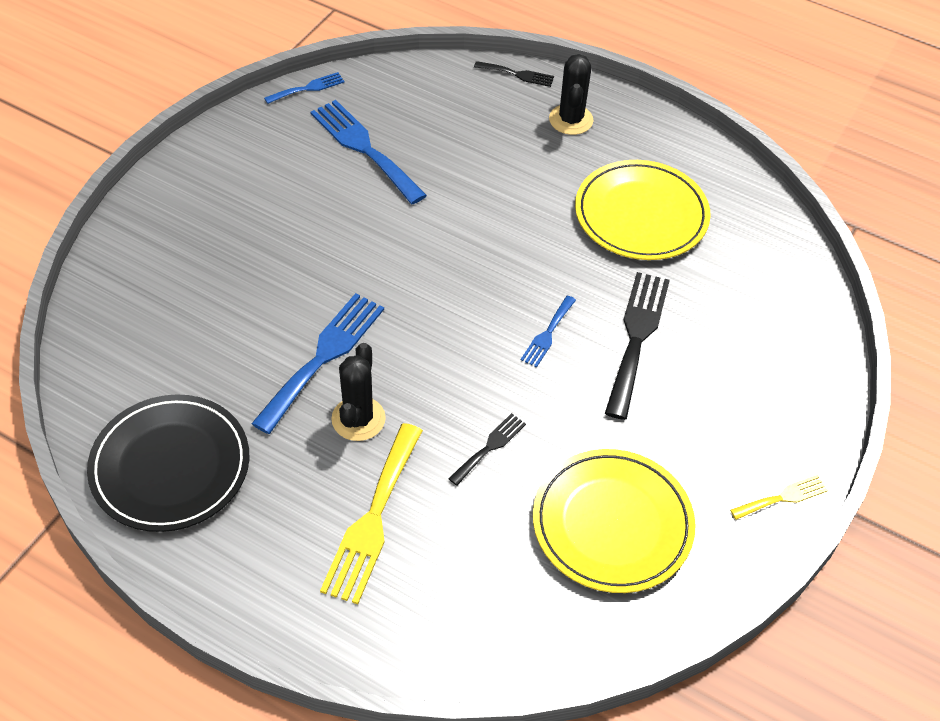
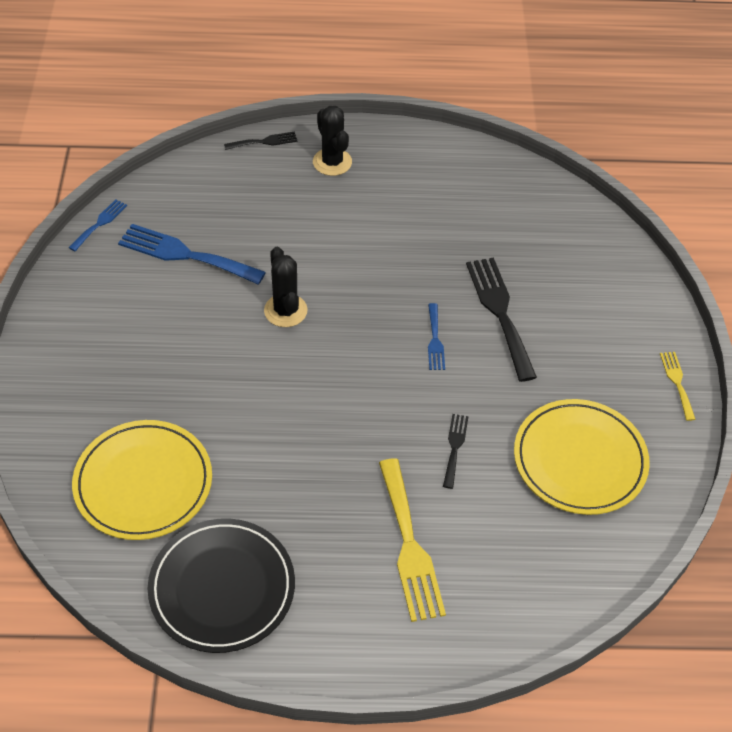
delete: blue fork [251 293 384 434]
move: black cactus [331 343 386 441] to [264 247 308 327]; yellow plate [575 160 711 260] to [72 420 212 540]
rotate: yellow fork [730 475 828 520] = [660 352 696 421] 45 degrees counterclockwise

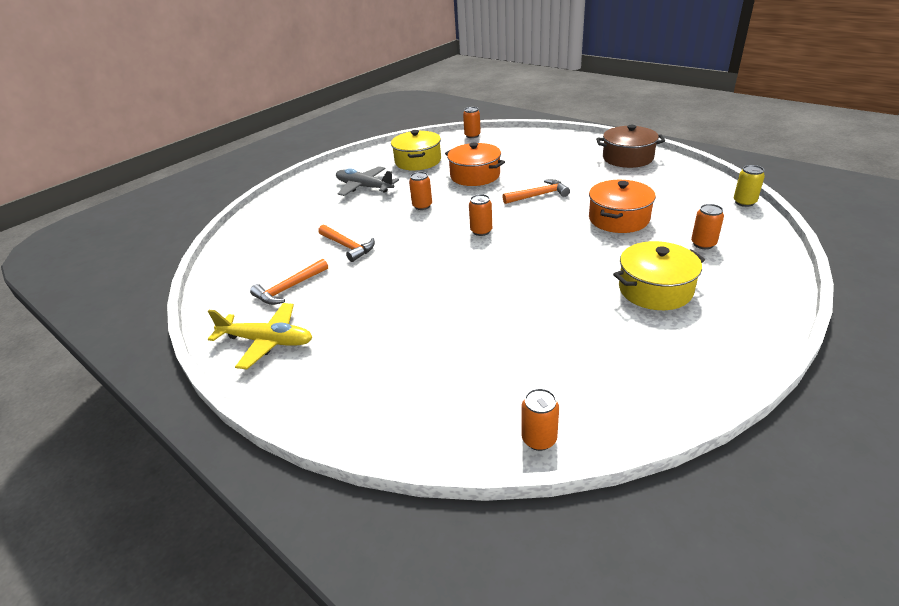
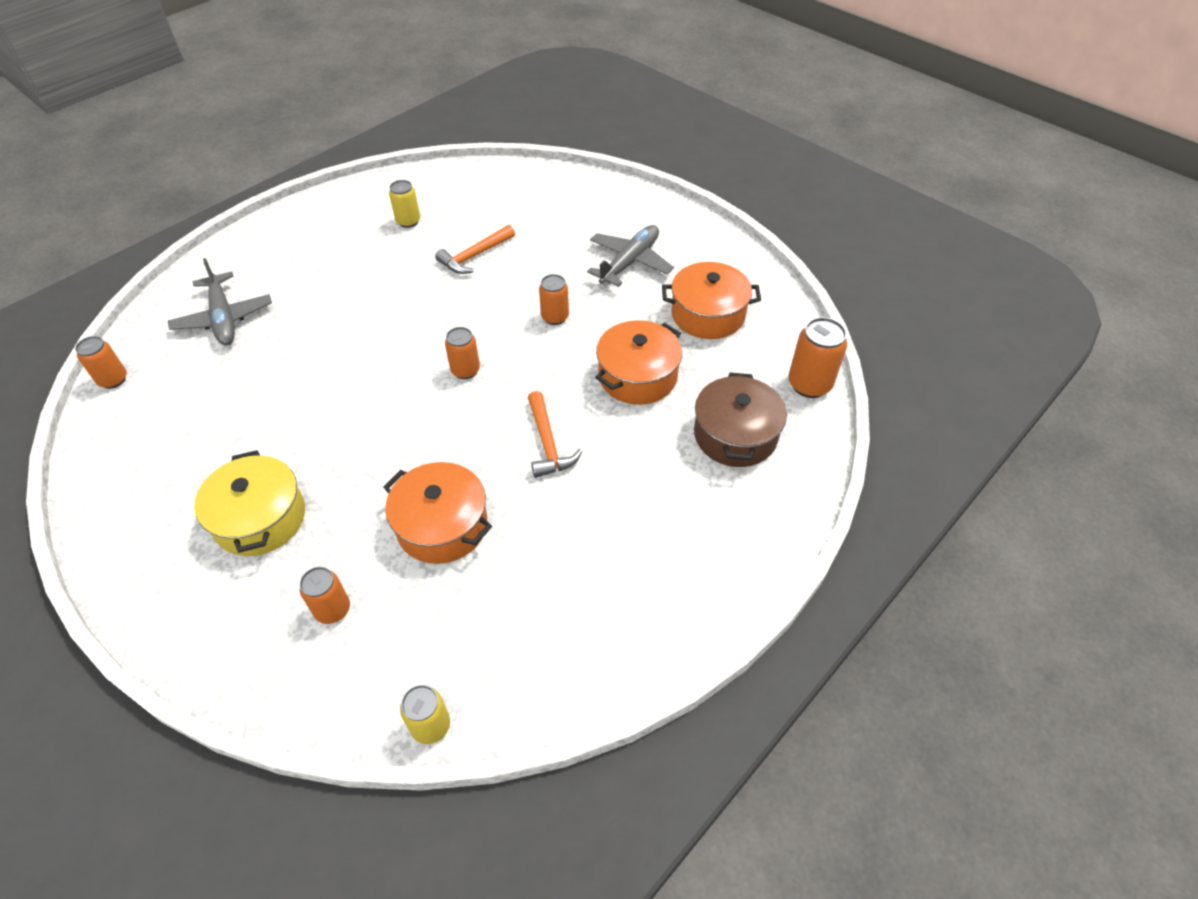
delete: yellow plane [208 303 313 369]
insert: grey plane [168 258 272 345]
move: brown pot [596 125 665 168] to [694 372 787 467]
replace: orange hammer [250 259 328 305] to yellow can [389 180 420 228]
recolor: yellow pot [391 130 441 171] to orange pot [662 262 761 339]
resize: orange can [463 107 481 138] = [788 317 847 398] x1.50

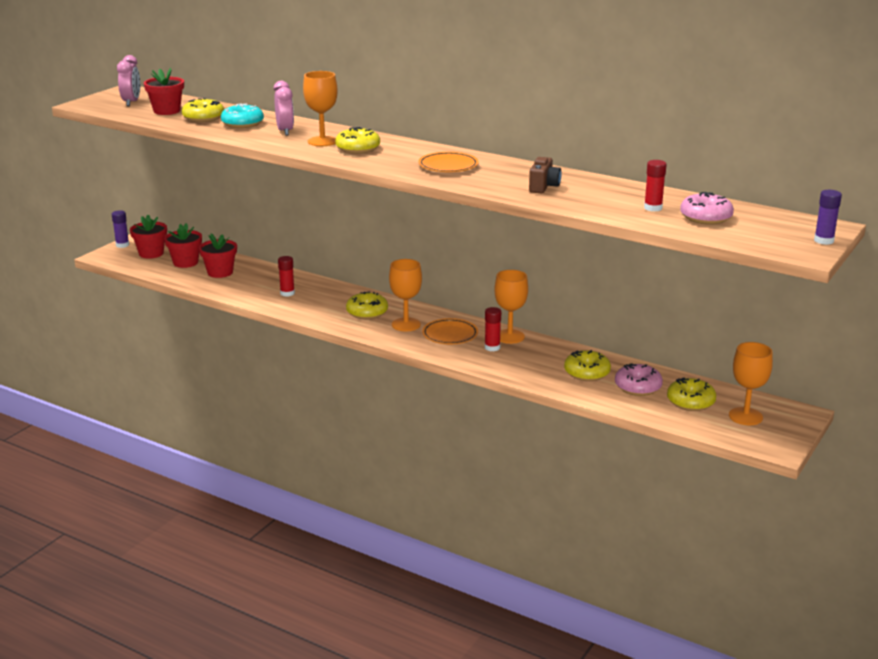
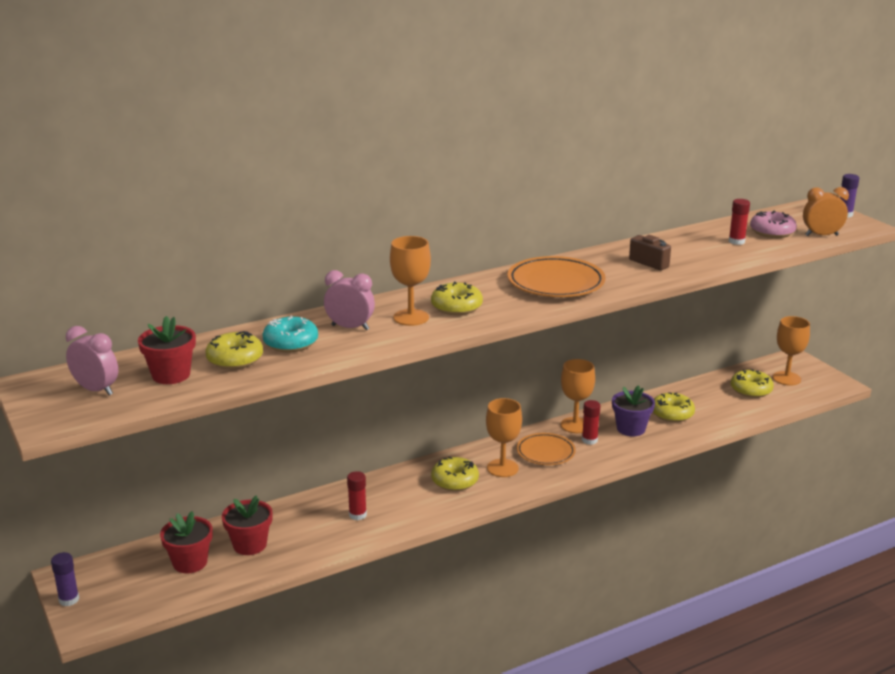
delete: red flower pot [130 215 167 259]; pink donut [615 363 663 396]
insert: purple flower pot [612 385 655 436]; orange clock [803 187 849 236]
resize: orange plate [418 152 479 172] = [508 256 606 297] x1.53

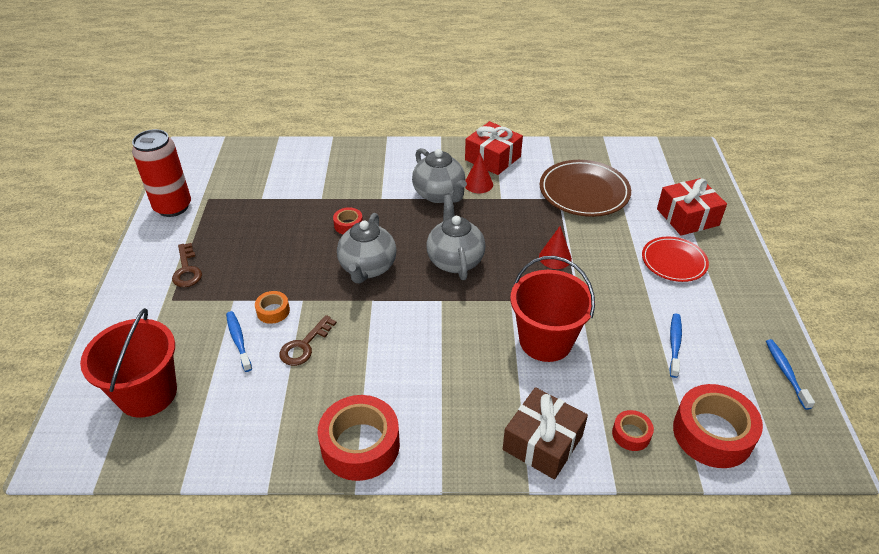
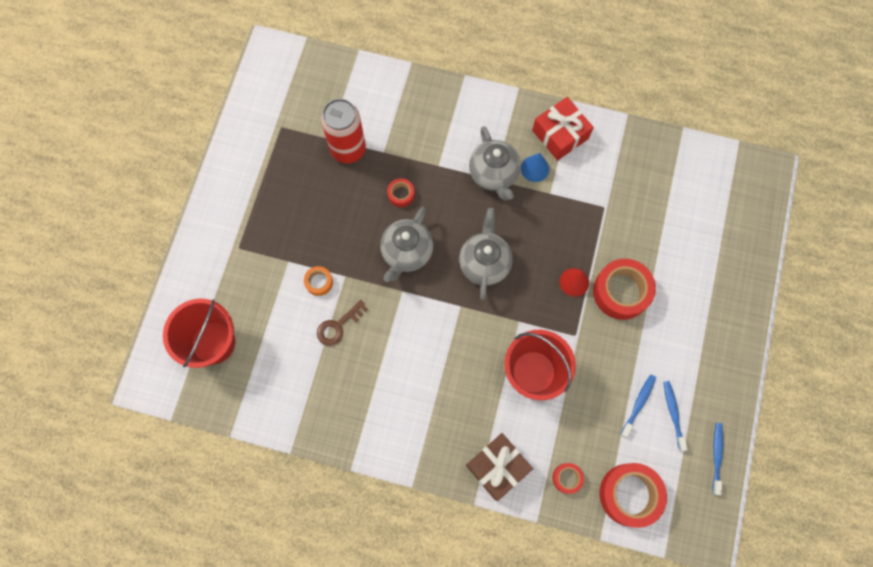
delete: brown key [172 243 202 287]; brown plate [540 160 631 217]; red plate [642 237 709 282]; red gift [657 178 727 236]
move: red can [132 129 191 217] to [321 99 366 163]; blue toothbrush [226 311 252 372] to [663 381 688 451]; red tape [317 395 400 481] to [593 259 656 320]
recolor: red cone [465 153 493 193] to blue cone [521 153 549 182]

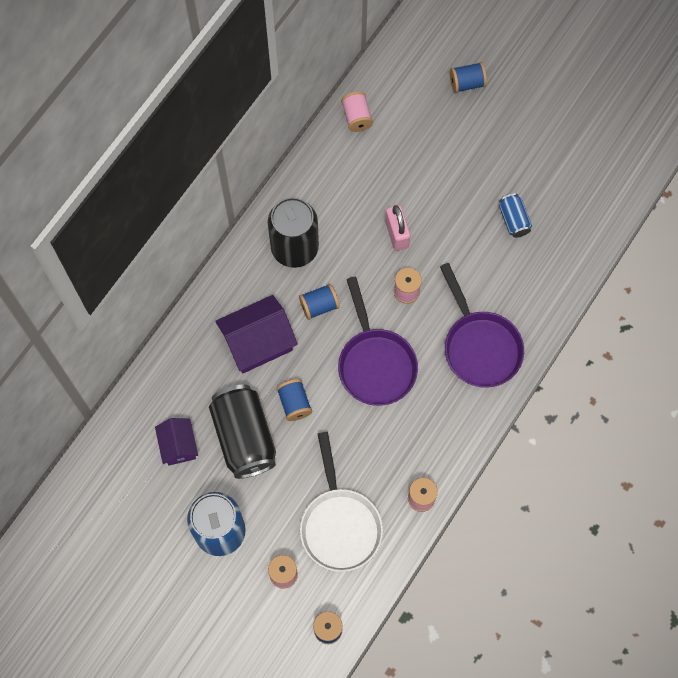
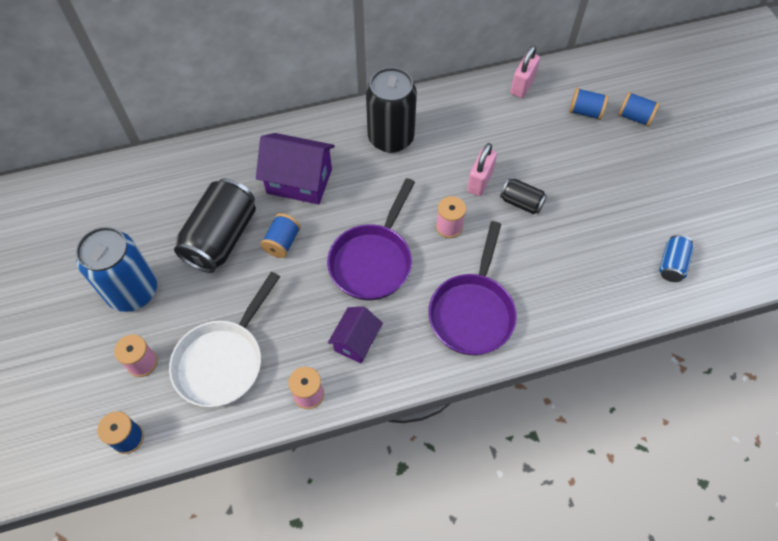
insert: black can [500 178 547 214]
move: purple house [155 418 198 466] to [328 307 383 363]; blue spool [299 284 340 320] to [569 88 608 120]; blue can [499 193 532 238] to [659 235 694 282]
replace: pink spool [341 91 373 132] to pink padlock [511 45 540 98]

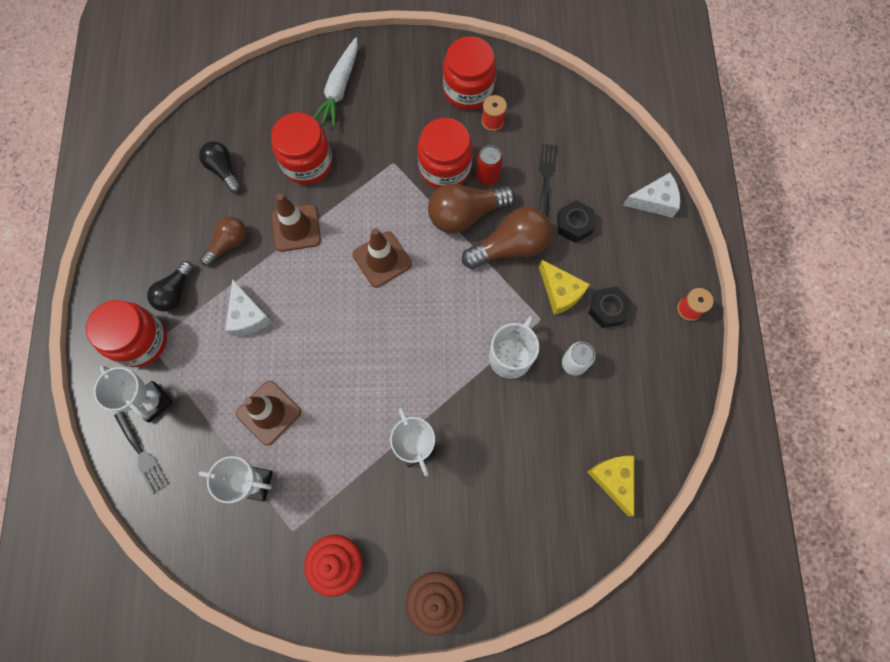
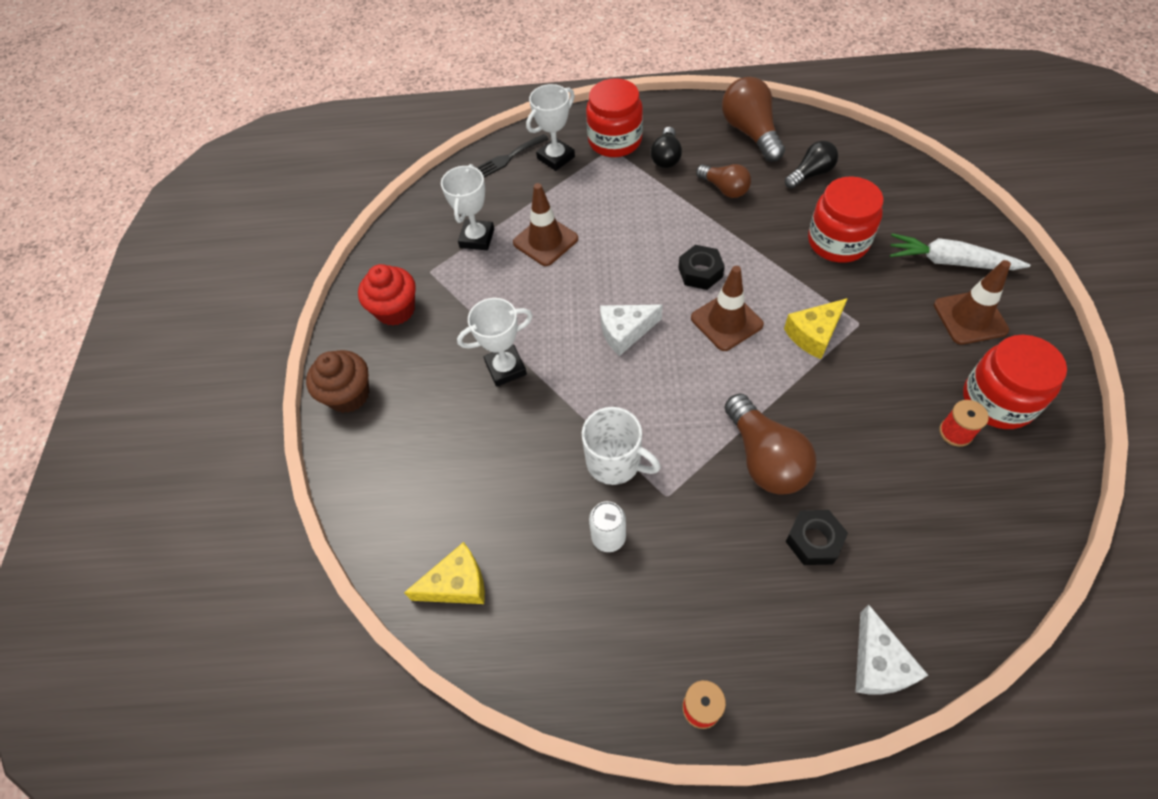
delete: red jar [417 118 472 189]; red can [476 145 503 185]; black fork [539 144 557 217]
move: white cheese [225 279 272 336] to [600 304 663 356]; brown traffic cone [271 194 321 252] to [934 260 1011 345]; brown light bulb [428 183 515 234] to [722 77 785 162]; yellow cheese [539 260 590 315] to [784 298 848 359]; black nut [588 286 632 328] to [679 245 725 290]
rotate: black light bulb [147 261 194 312] = [650 127 682 168] 105 degrees counterclockwise

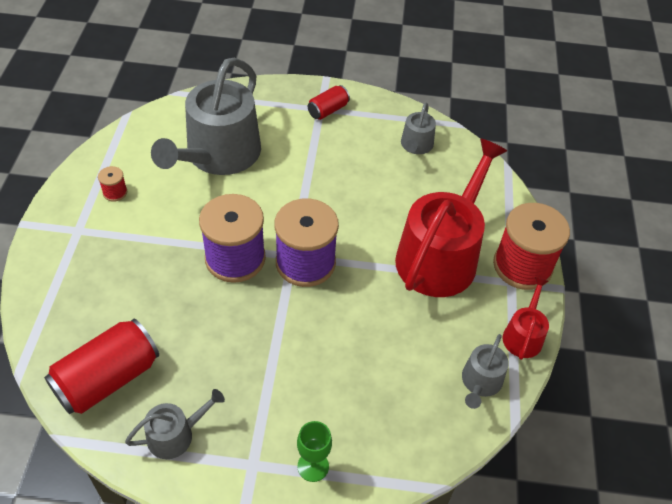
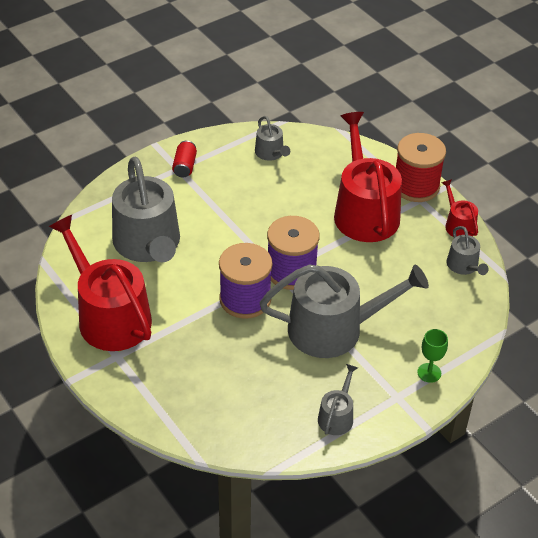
delete: red can [44 319 159 414]
insert: grey watering can [260 264 429 358]
replace: red spool [98 166 127 202] to red watering can [49 215 152 351]

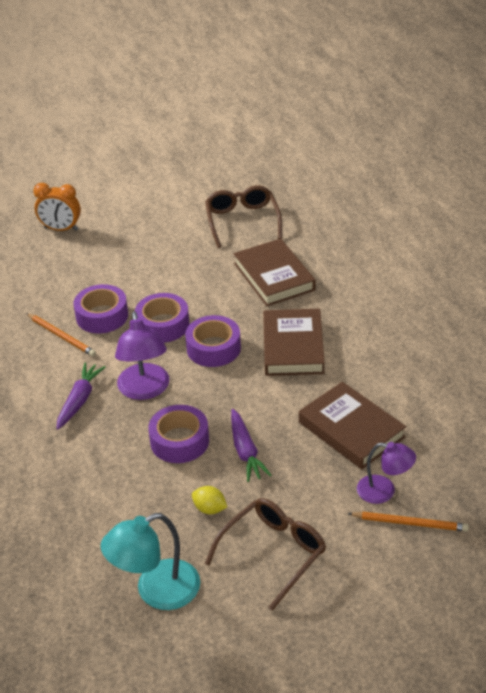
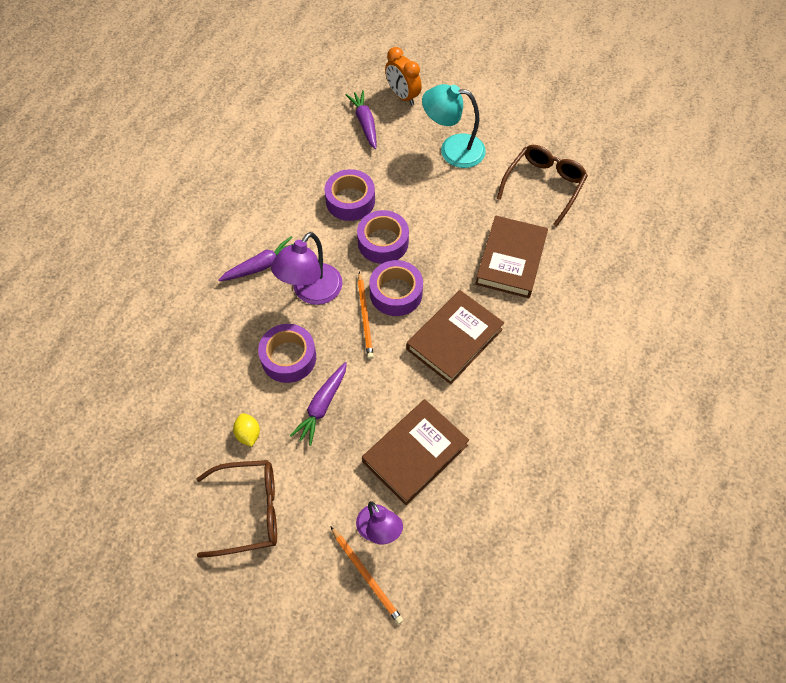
insert: purple carrot [346 90 376 149]
move: orange pencil [26 313 96 356] to [358 272 374 359]; turquoise lamp [100 513 200 610] to [422 84 486 168]
rotate: brown book [299 382 406 469] = [362 399 469 505] 45 degrees clockwise

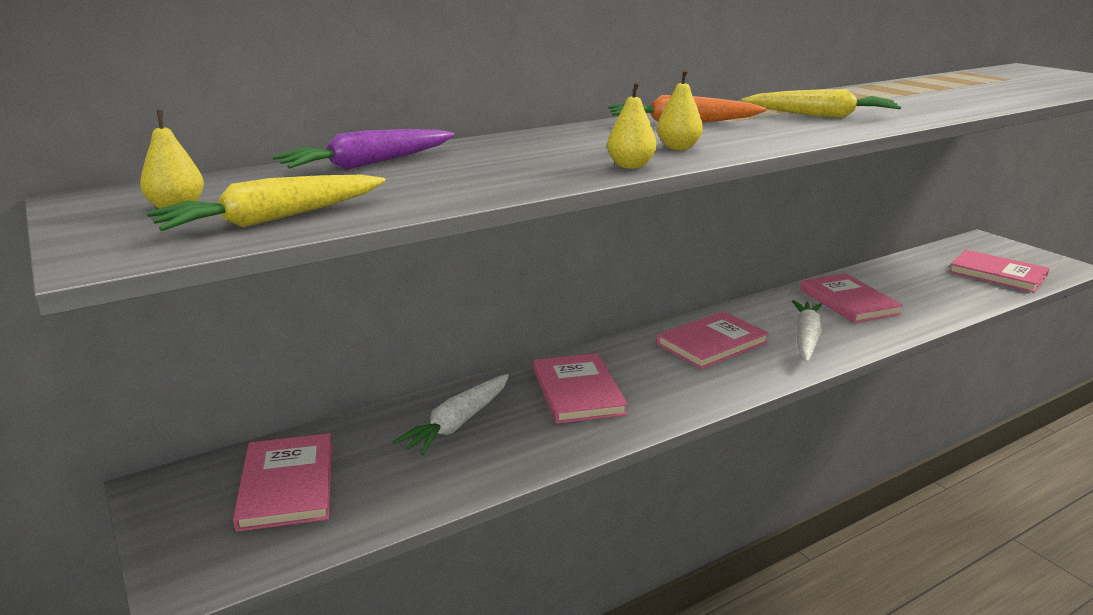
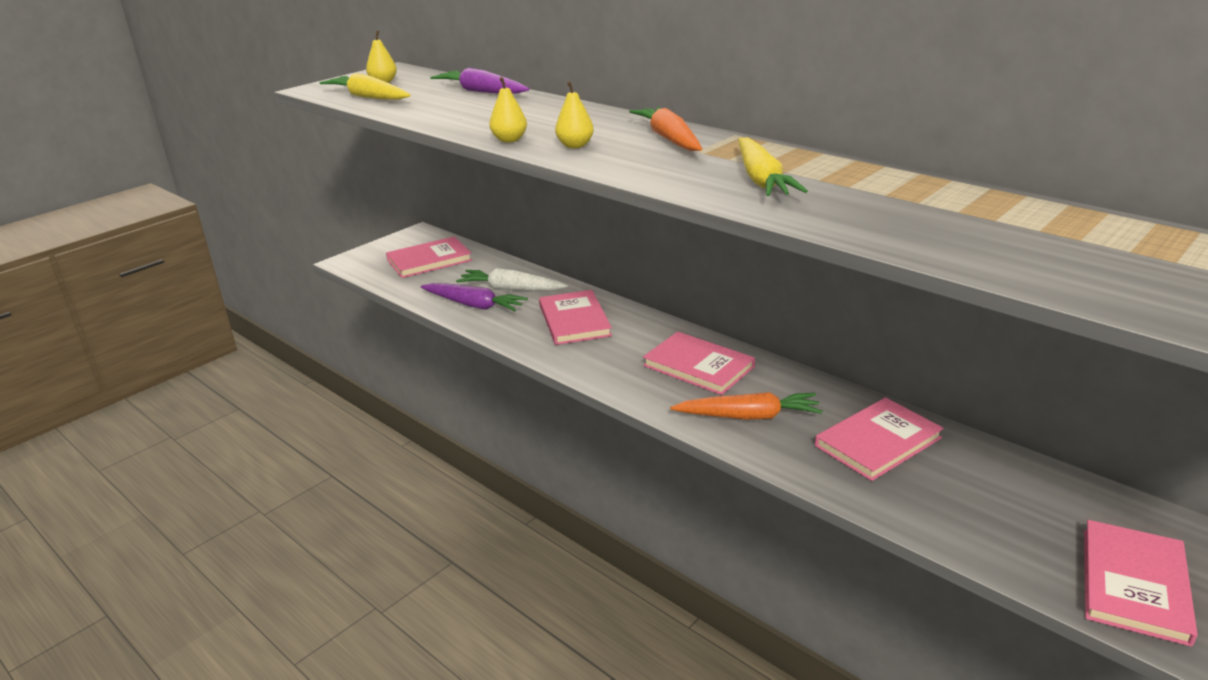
insert: purple carrot [421 283 528 311]
recolor: white carrot [792 300 822 362] to orange carrot [670 392 822 420]
rotate: pink book [534 353 628 424] = [539 290 612 345] 75 degrees counterclockwise

